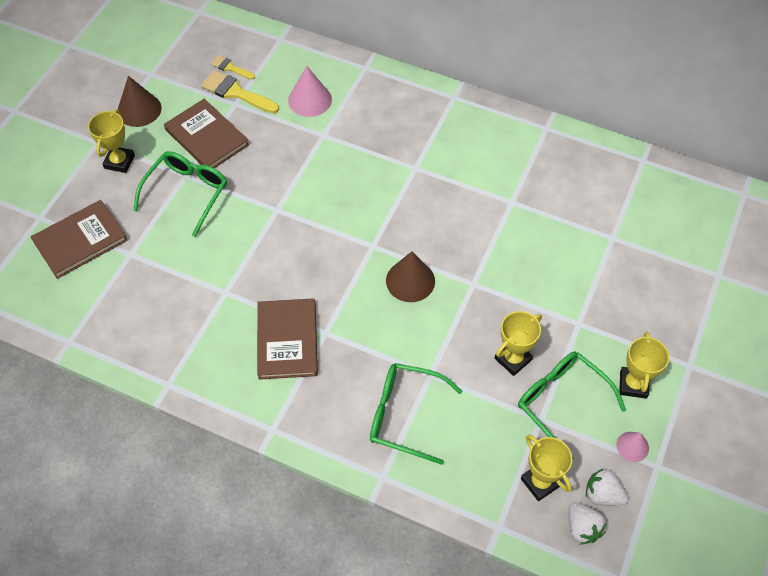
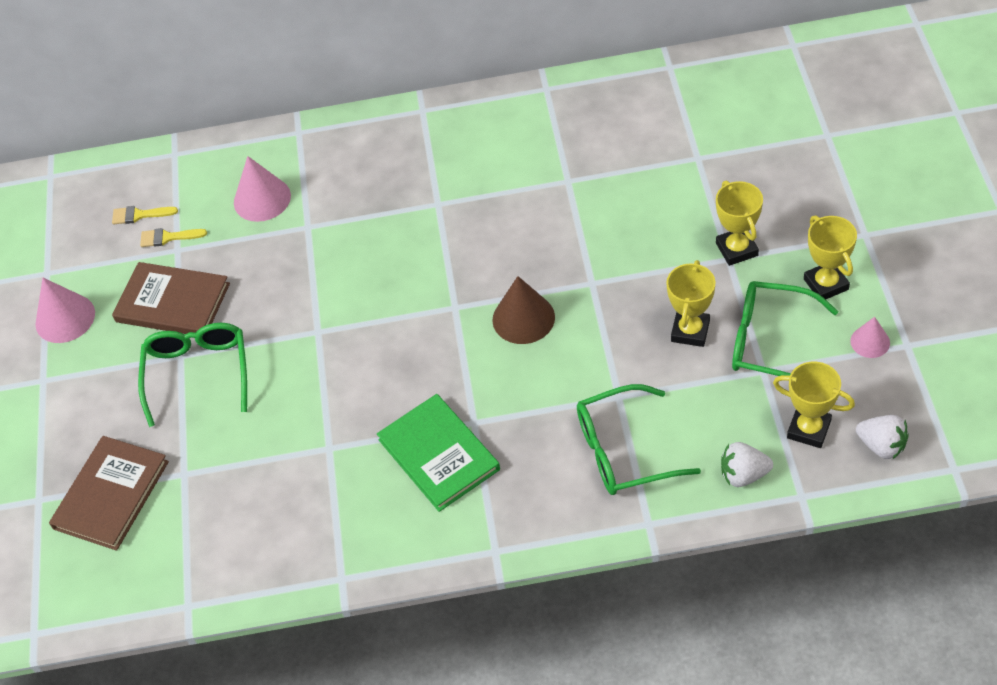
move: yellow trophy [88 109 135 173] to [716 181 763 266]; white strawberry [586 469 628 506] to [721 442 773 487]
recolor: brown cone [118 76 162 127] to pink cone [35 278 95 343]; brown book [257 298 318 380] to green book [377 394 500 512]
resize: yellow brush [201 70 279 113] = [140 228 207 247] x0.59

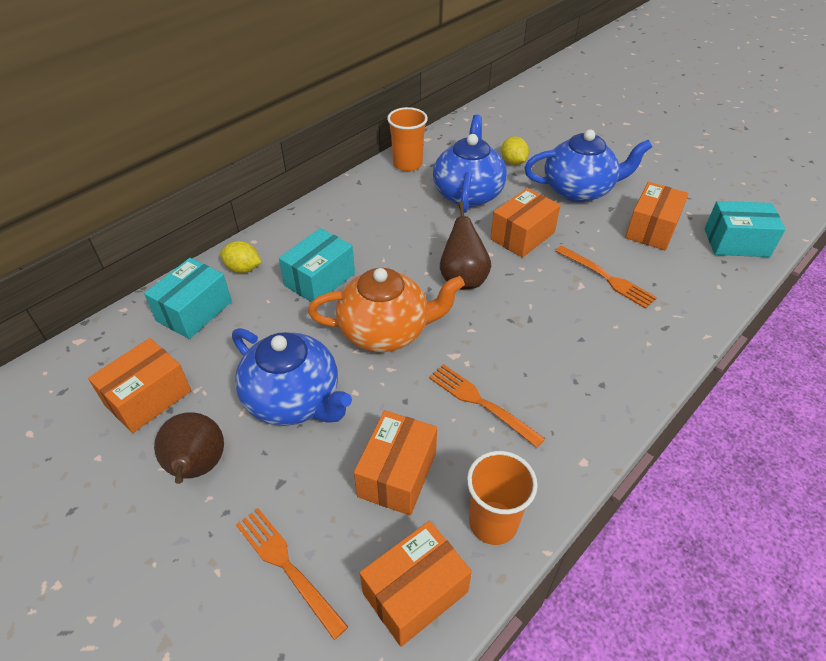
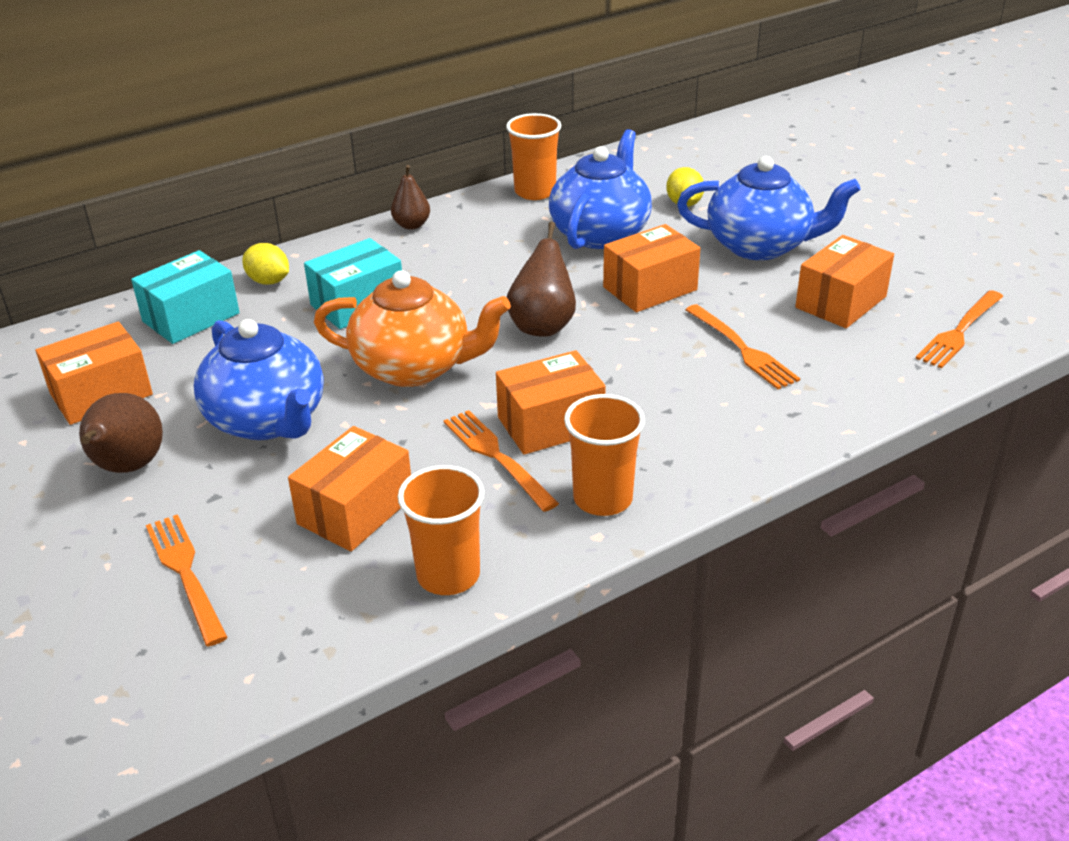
insert: brown pear [391 165 430 230]; orange cup [564 394 645 516]
move: orange box [360 521 472 647] to [496 350 605 455]
replace: turquoise box [705 201 786 257] to orange fork [916 290 1003 369]

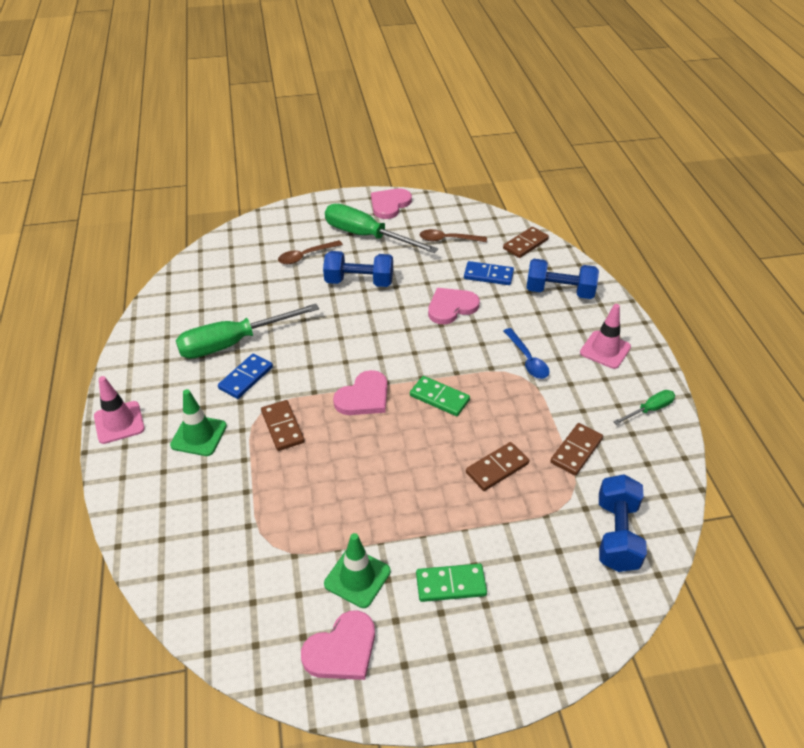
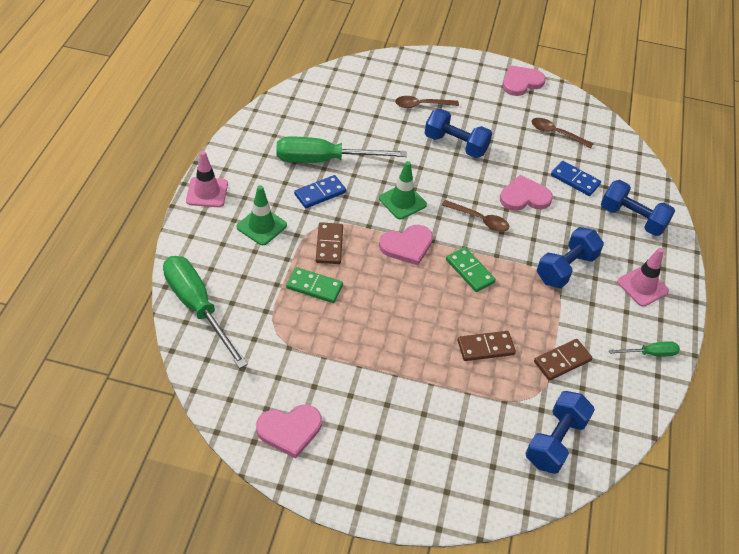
delete: brown domino [503 227 549 258]
insert: brown spoon [442 200 509 232]
move: green traffic cone [324 533 391 608] to [379 161 427 219]; green screwdriver [325 204 438 253] to [163 256 248 369]; green domino [416 564 487 602] to [286 267 343 303]
replace: blue spoon [504 328 550 379] to blue dumbbell [537 227 604 288]

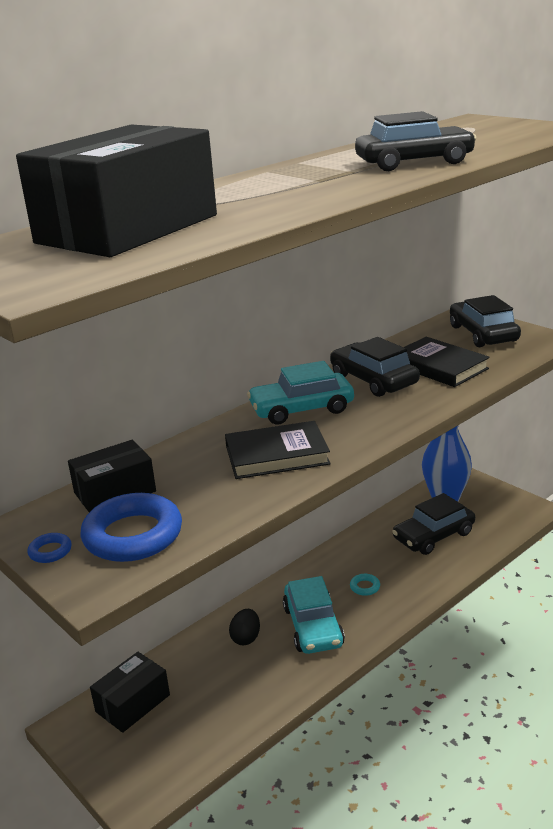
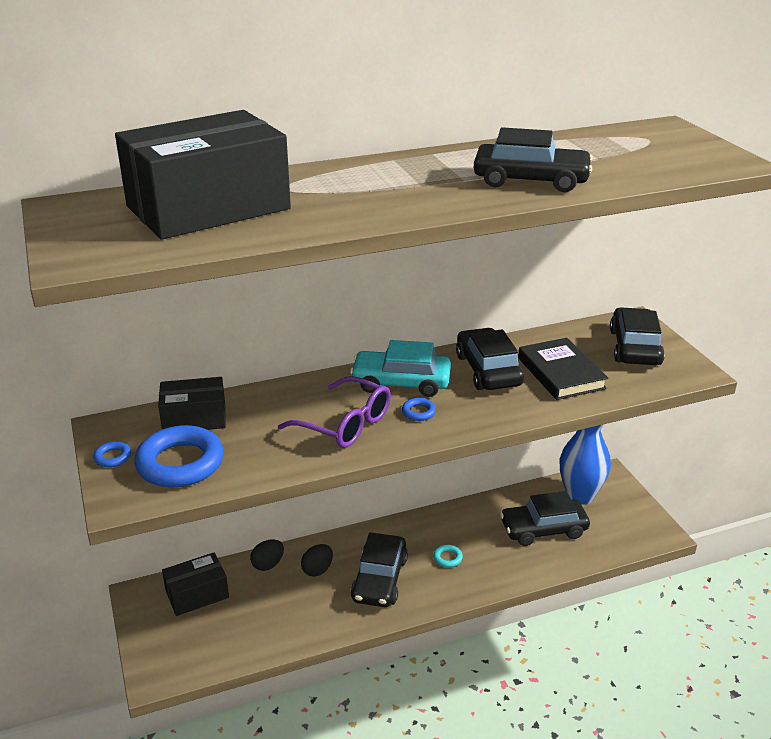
insert: black egg [250 539 284 571]; blue ring [402 398 436 421]
replace: black book [225 421 331 479] to purple glasses [278 376 391 448]
recolor: turquoise car [283 576 345 654] to black car [351 532 408 607]

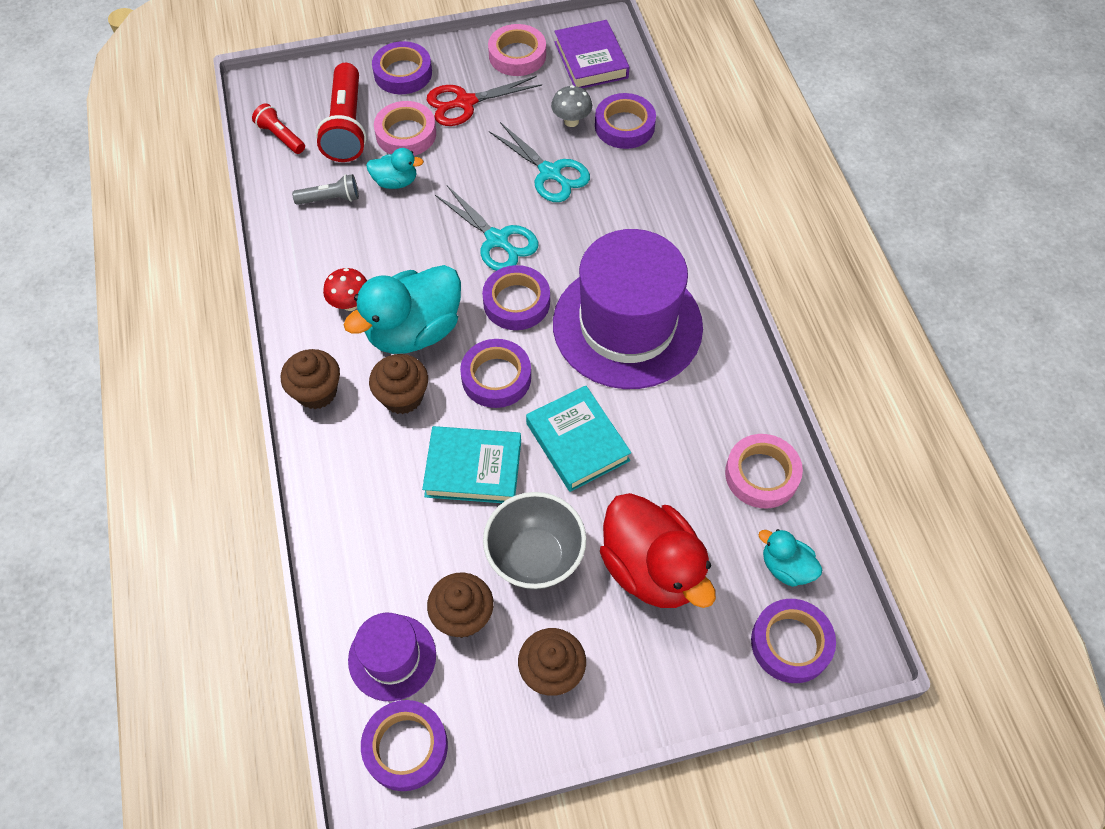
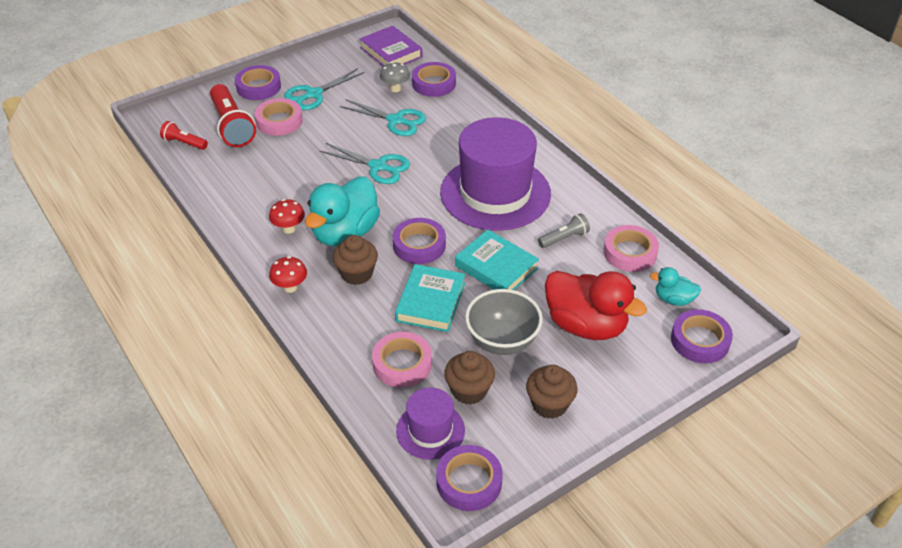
delete: turquoise duck [366 148 424 189]; purple tape [482 265 550 330]
move: grey flashlight [292 174 359 205] to [538 213 590 248]; pink tape [488 24 546 76] to [372 332 432 388]
replace: brown cupcake [281 349 340 409] to red mushroom [269 256 307 293]
recolor: red scissors [427 76 542 126] to turquoise scissors [284 68 365 110]
rotate: turquoise book [422 426 521 503] = [395 264 466 332] 60 degrees counterclockwise

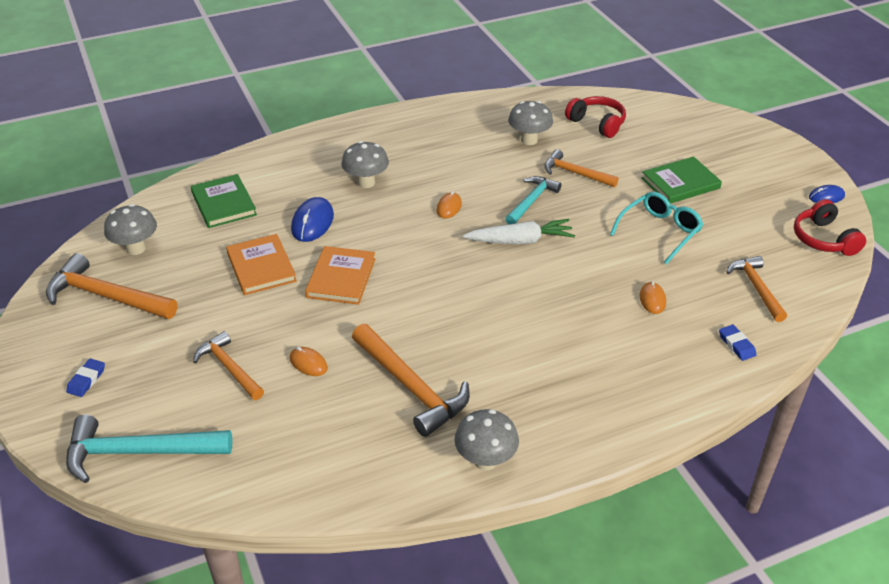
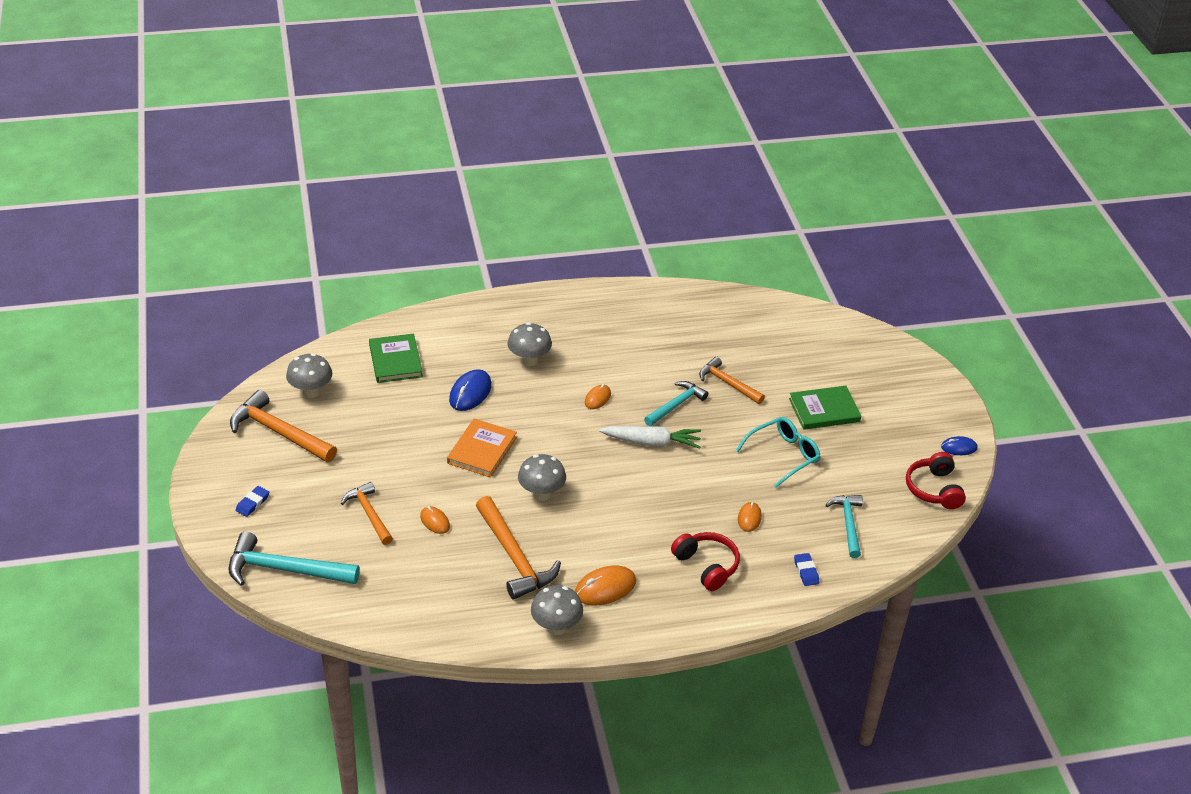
delete: orange book [226 234 297 295]
insert: orange mouse [575 566 636 605]
move: grey mushroom [508 101 553 145] to [518 454 566 501]; red headphones [565 96 626 138] to [671 532 740 591]
recolor: orange hammer [727 256 787 322] to turquoise hammer [826 495 863 558]

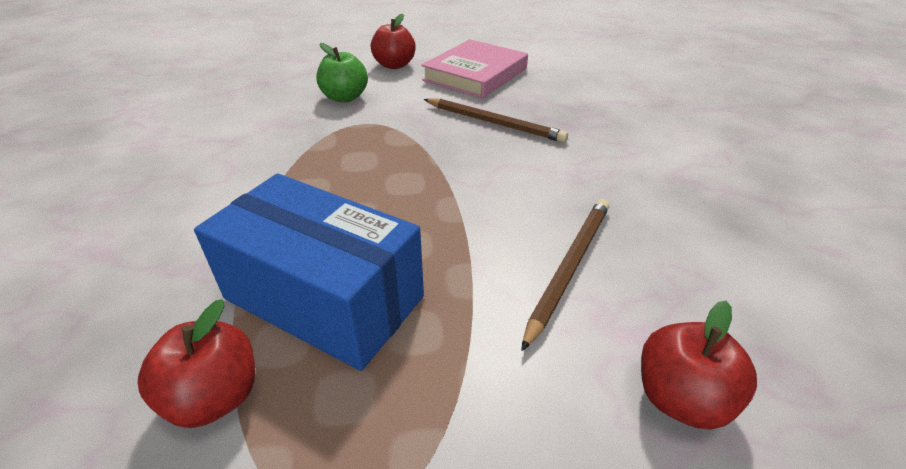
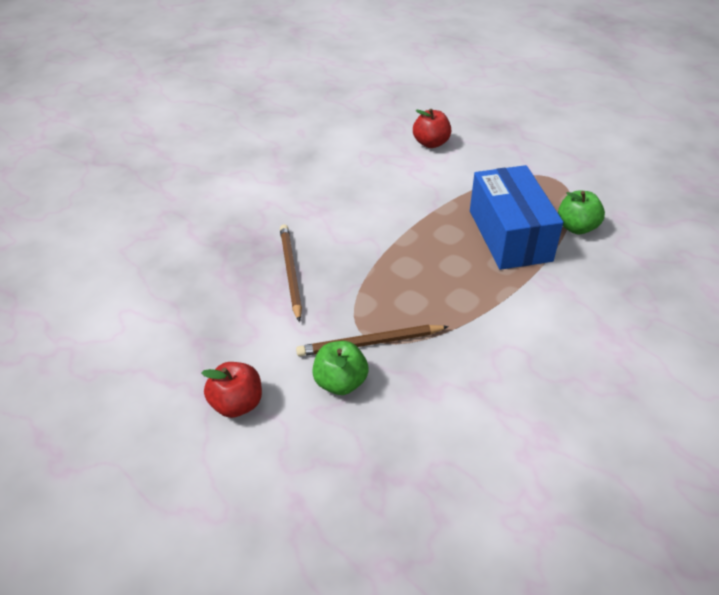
delete: pink book [421 39 528 98]
move: brown pencil [521 199 609 351] to [296 325 449 356]
recolor: red apple [138 299 255 428] to green apple [558 191 605 234]

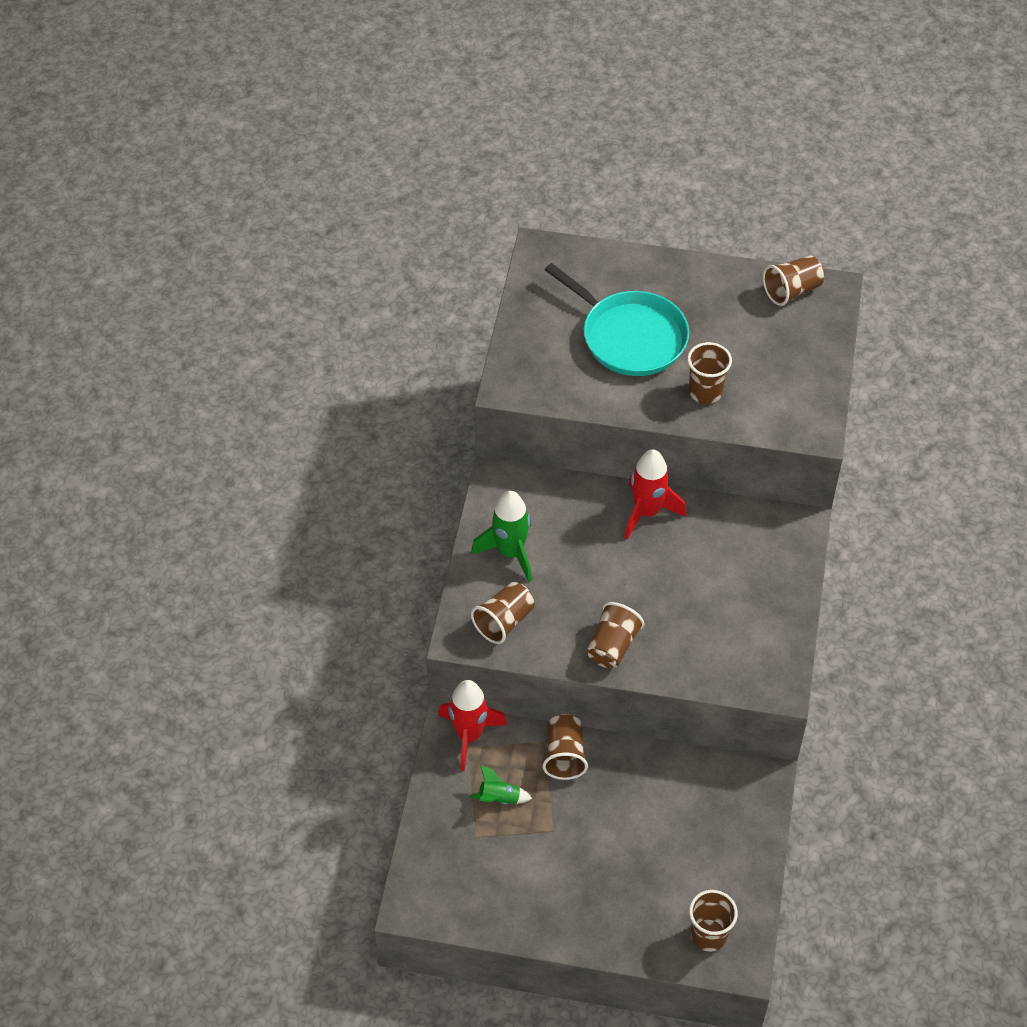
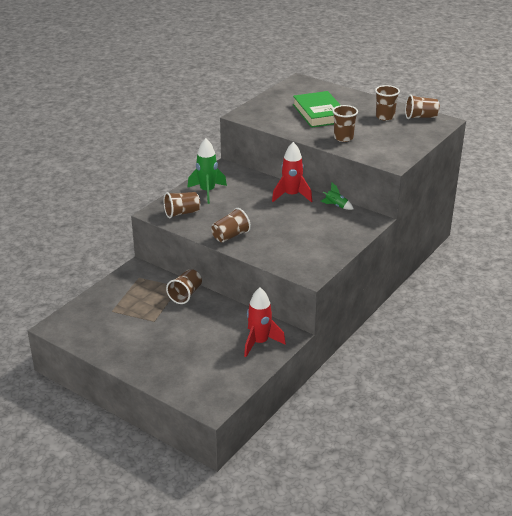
move: red rocket [438 680 507 771] to [244 288 286 357]; green rocket [469 765 532 804] to [321 182 354 210]; brown cup [689 890 738 951] to [375 85 400 121]
replace: turquoise pan [545 263 689 376] to green book [293 91 340 128]

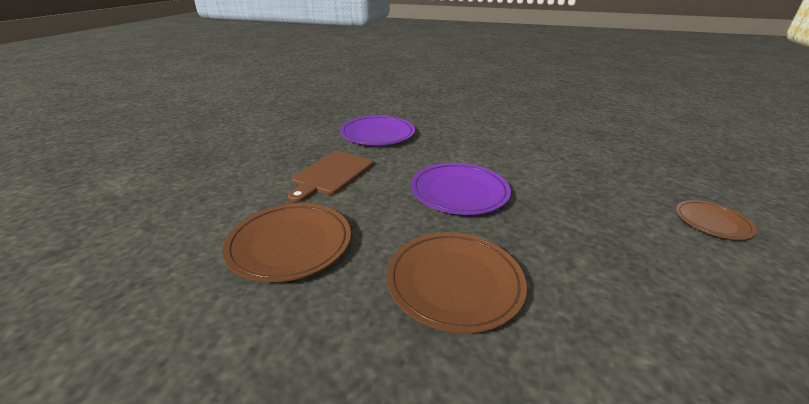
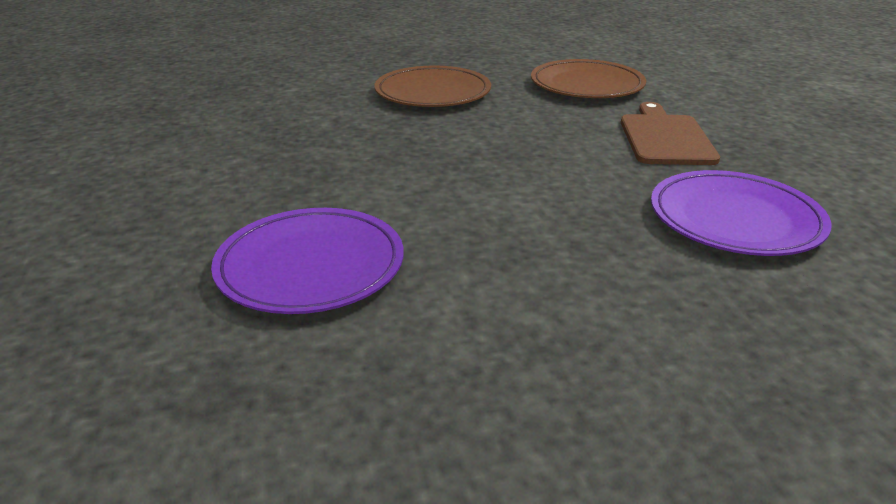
delete: brown plate [676 200 757 240]
move: purple plate [411 163 511 215] to [211 208 404 314]

